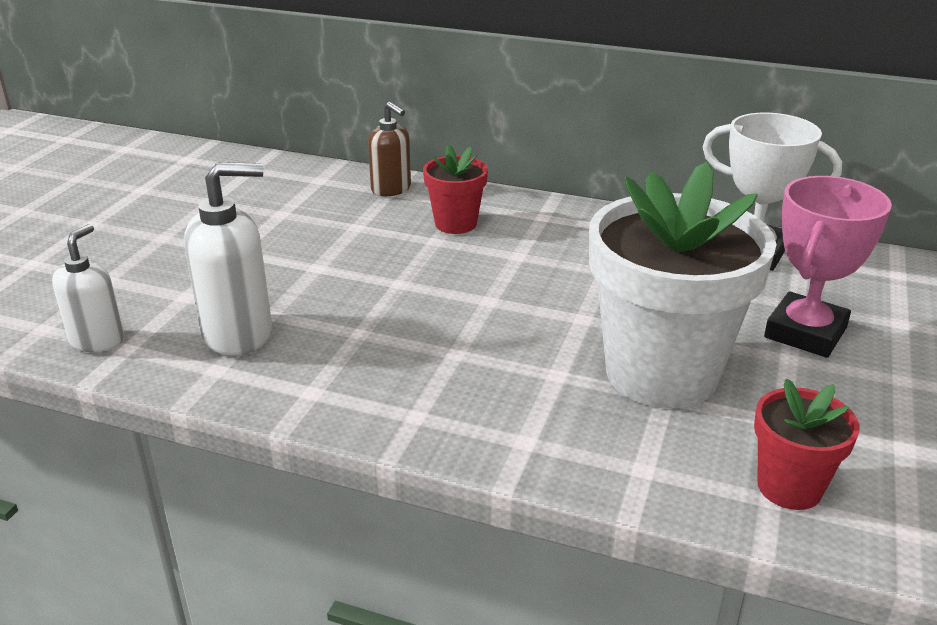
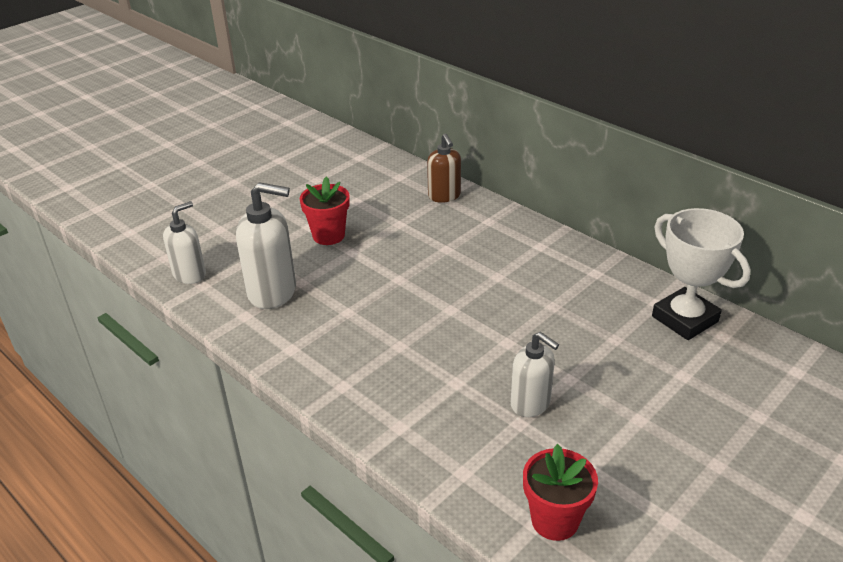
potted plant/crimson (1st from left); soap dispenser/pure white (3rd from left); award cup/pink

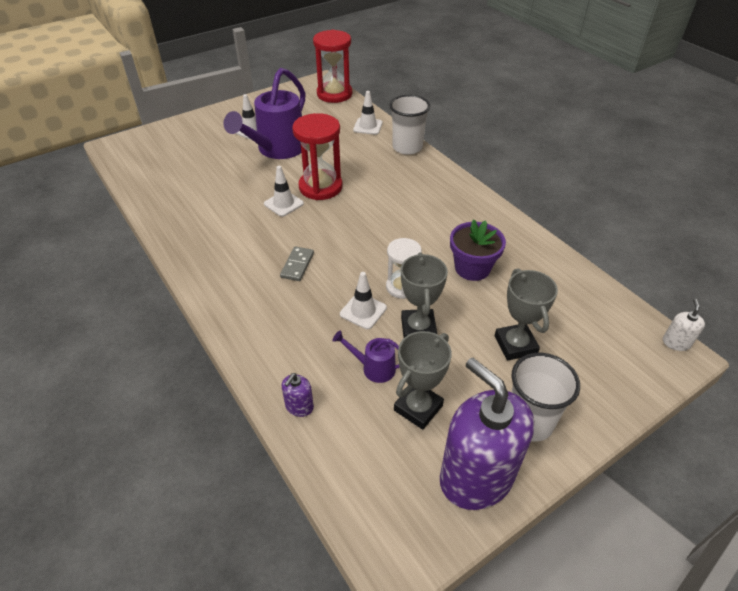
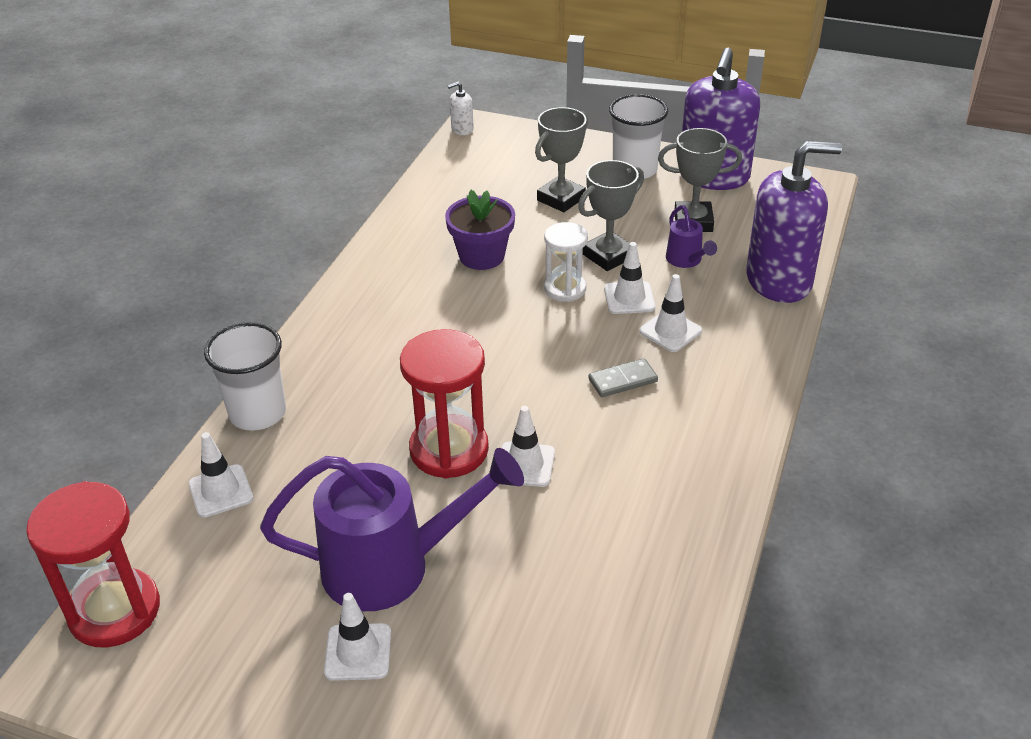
soap dispenser/purple (2nd from left); traffic cone/pure white (5th from left)

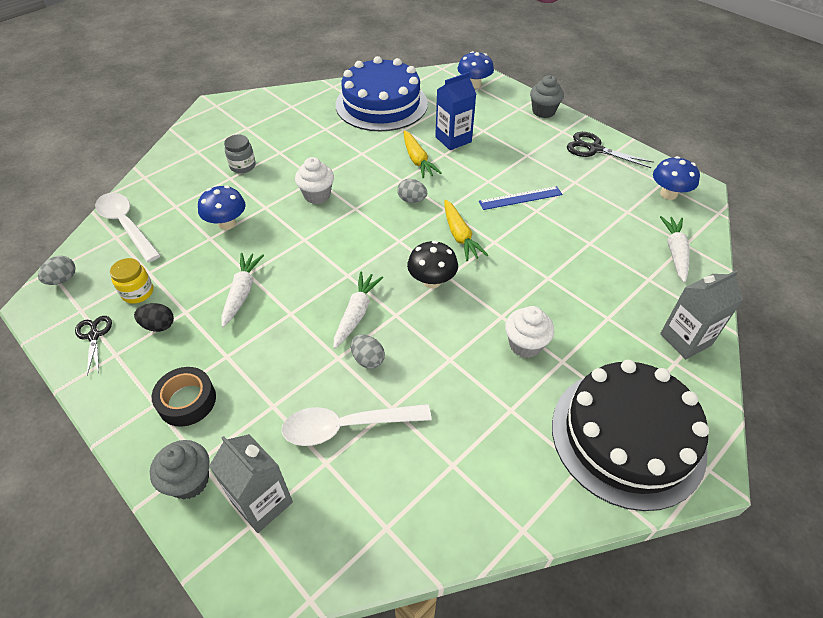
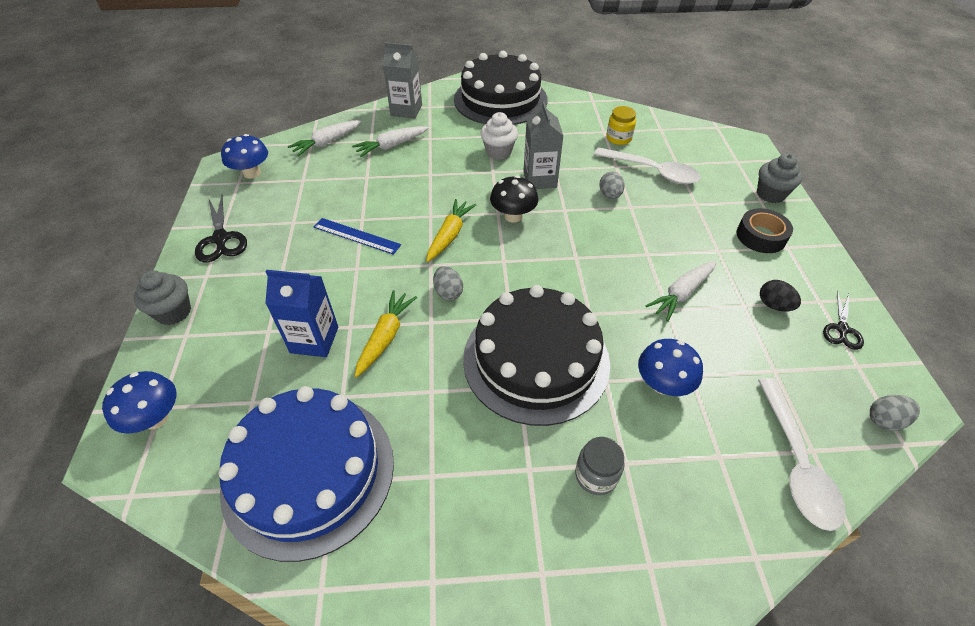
layer cake/ebony (2nd from left); preserve jar/yellow; toy carrot/pure white (2nd from left); milk carton/ash-grey (2nd from left)

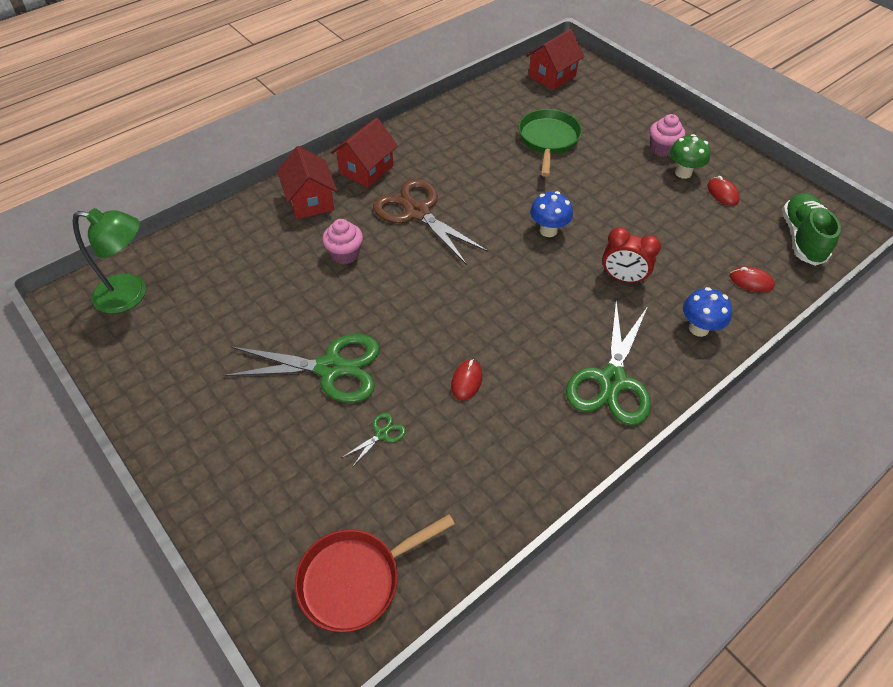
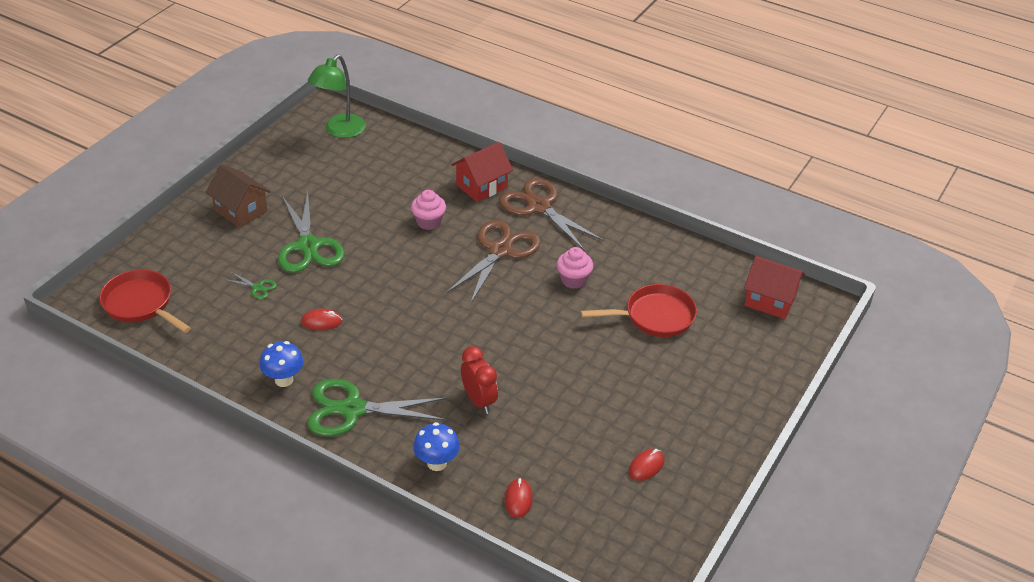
pan/crimson (2nd from left); muffin/pink (2nd from left); shears/russet (2nd from left); fungus/green; fungus/blue (1st from left); shoe/green; desk lamp/green; clock/crimson; house/russet

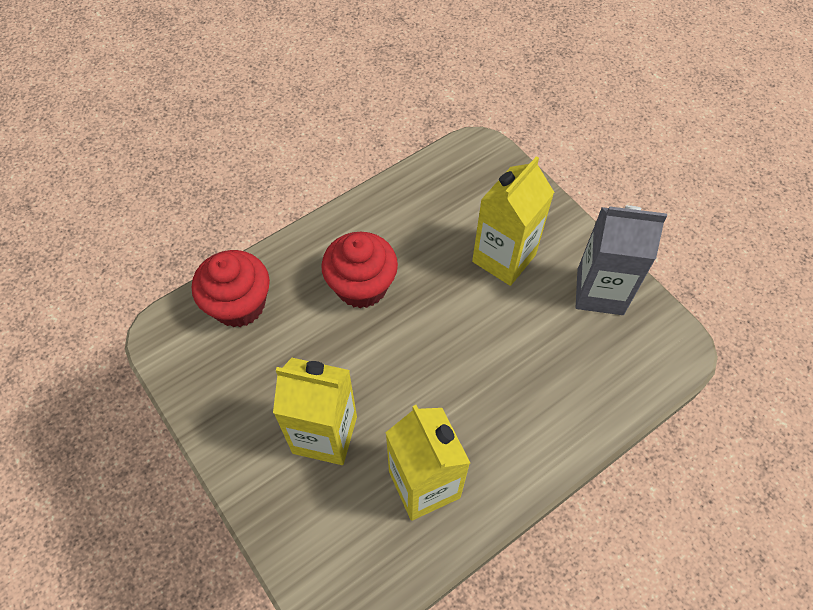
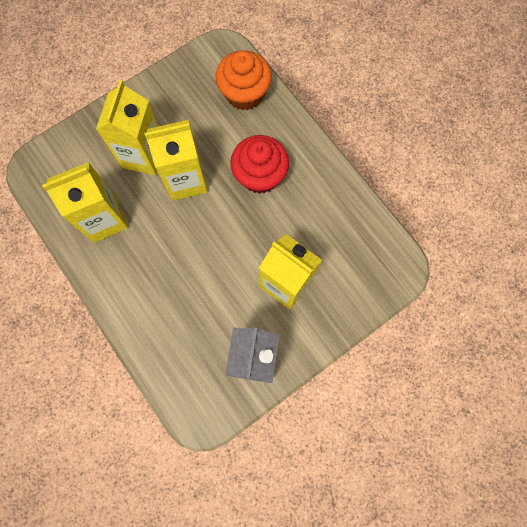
muffin/bright orange; milk carton/yellow (3rd from left)

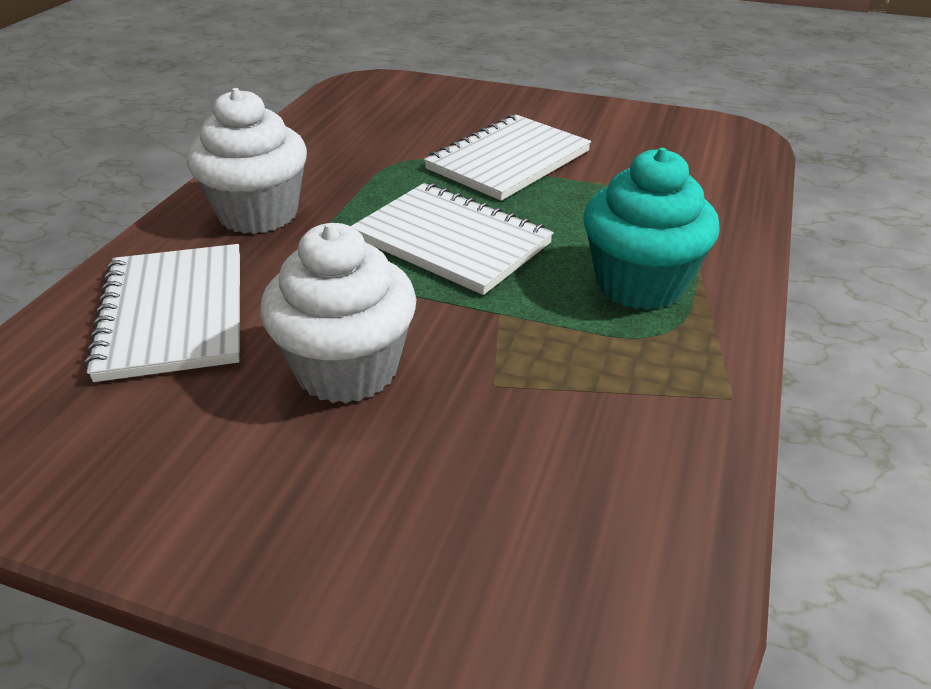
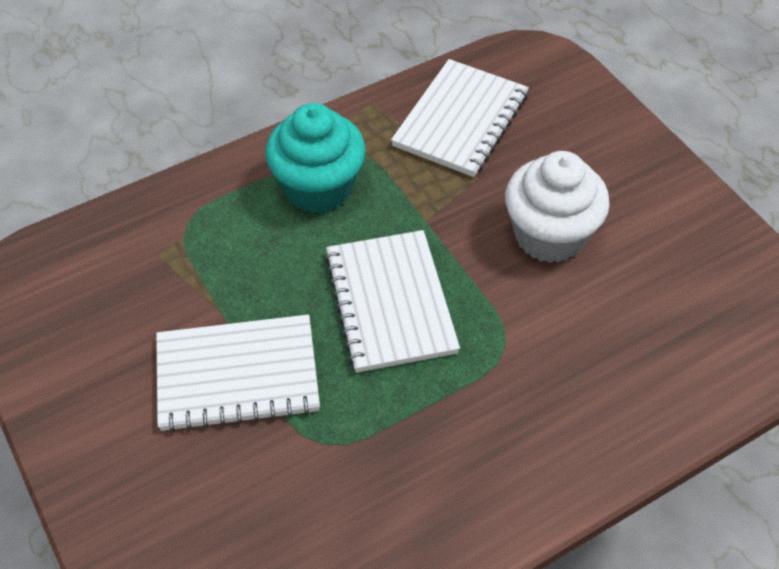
muffin/pure white (1st from left in the first image); notepad/pure white (3rd from left)

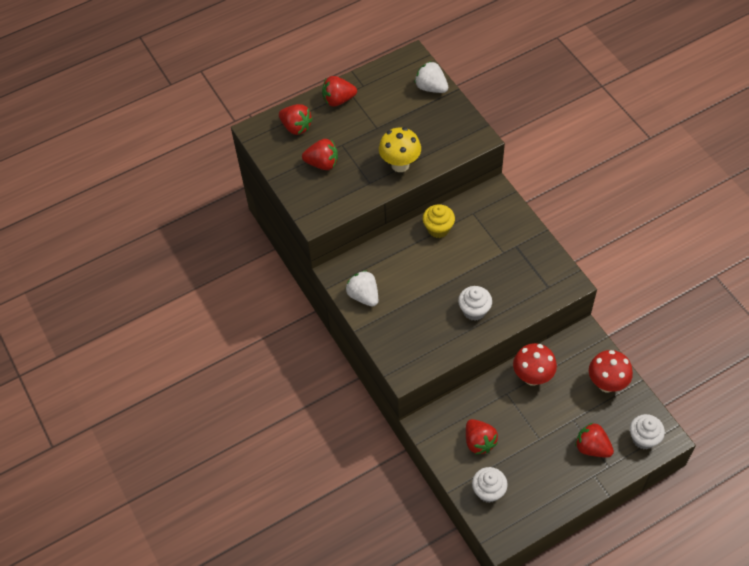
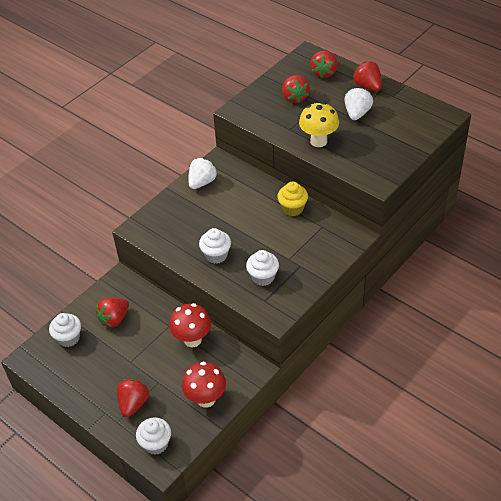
berry/pure white (2nd from left); muffin/pure white (4th from left)

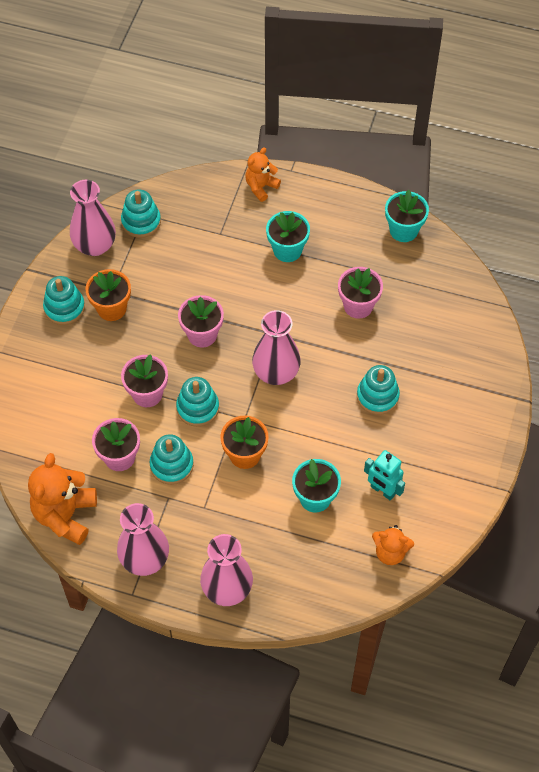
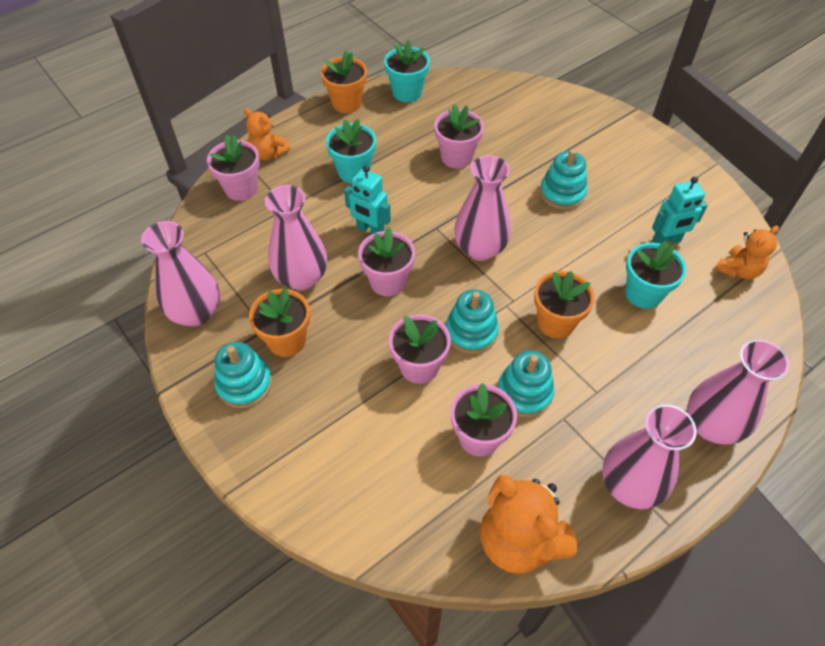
teddy/bright orange (1st from left); stacking toy/teal (2nd from left in the first image); potted plant/bright orange (2nd from left); potted plant/pink (1st from left); toy robot/teal (1st from left); vase/pink (2nd from left)

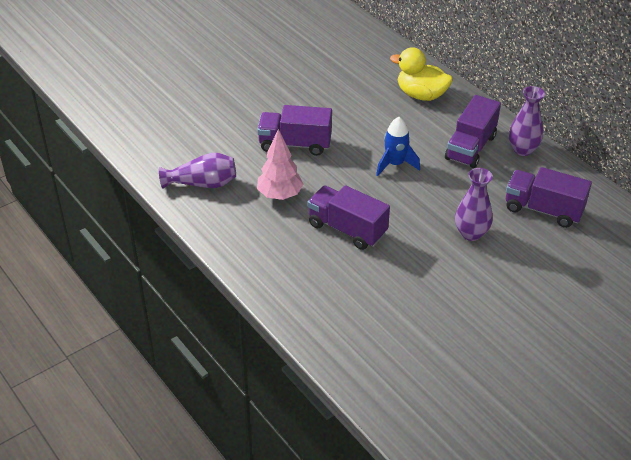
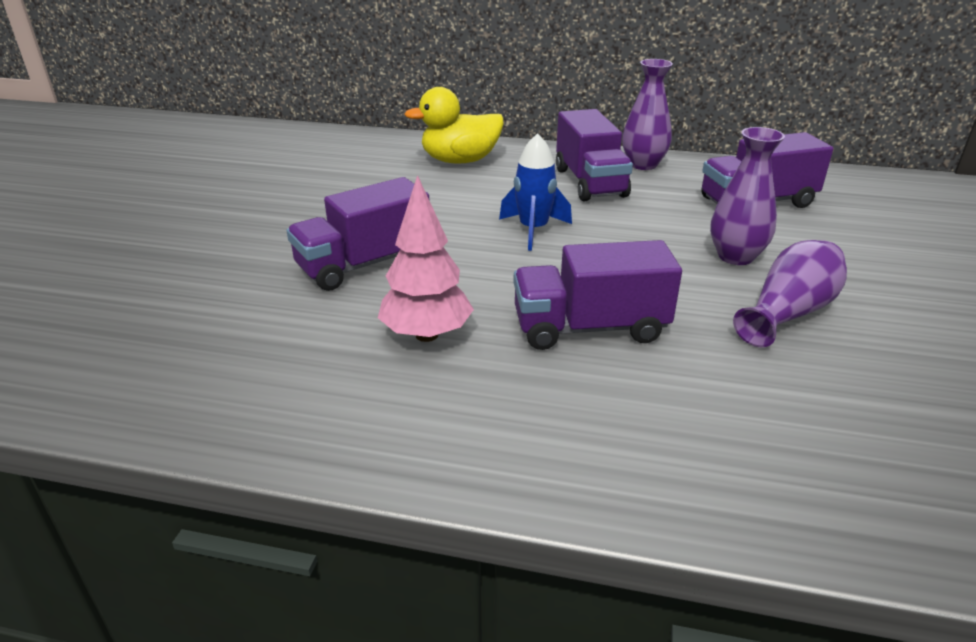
vase/purple (3rd from left)

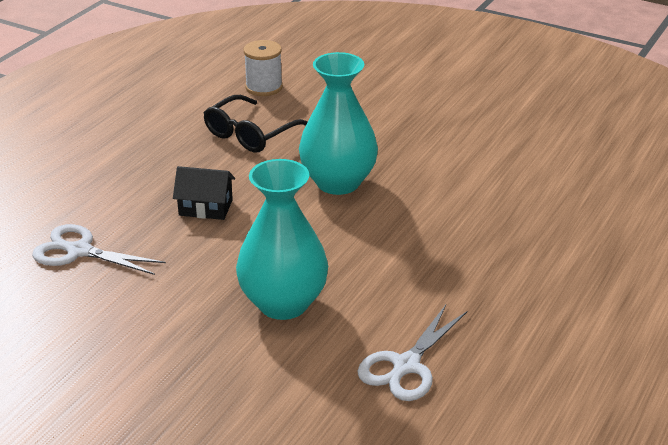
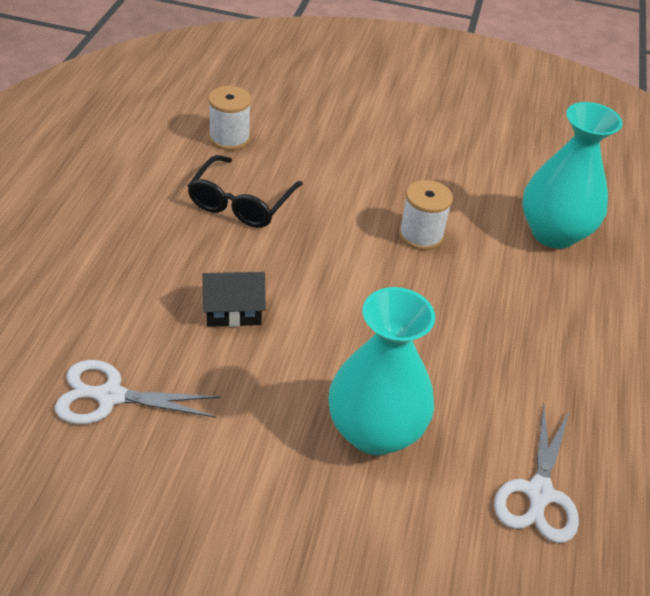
vase/teal (2nd from left); reel of thread/pure white (2nd from left)

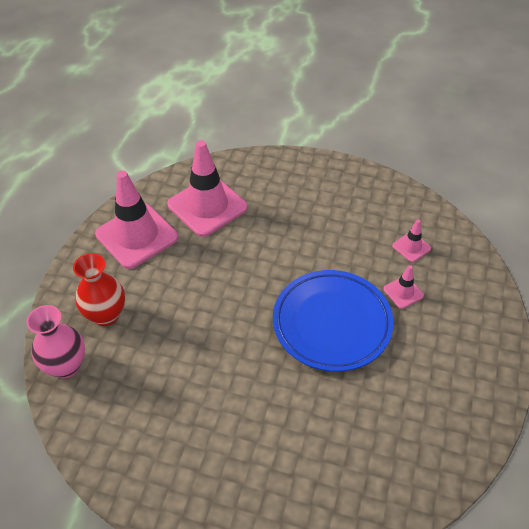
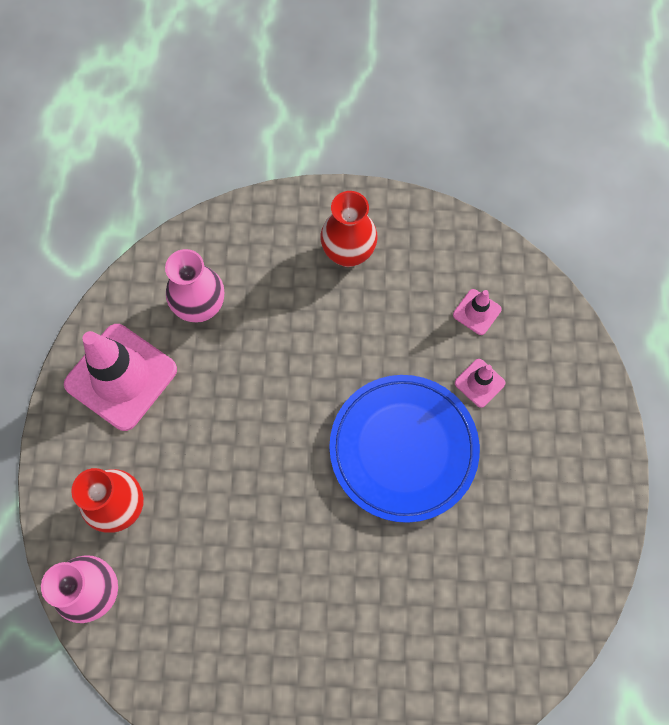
vase/pink (2nd from left); vase/crimson (2nd from left)

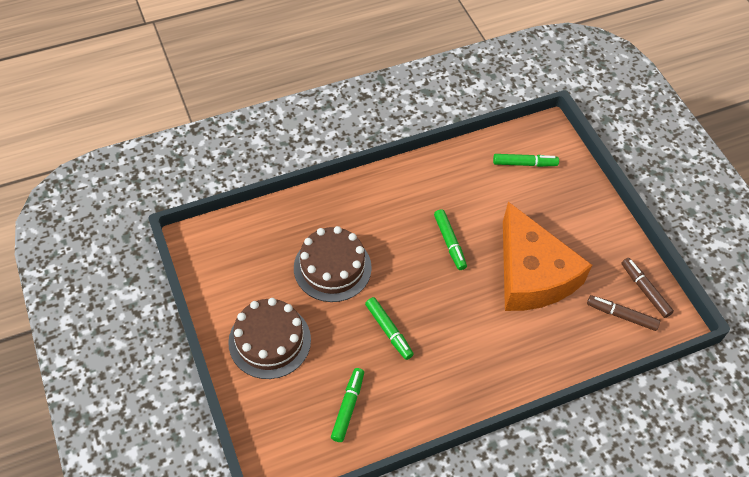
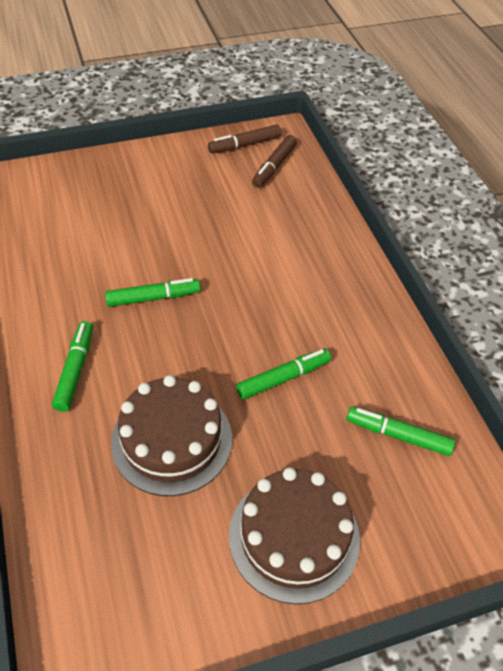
marker pen/green (1st from left); piece of cheese/bright orange

